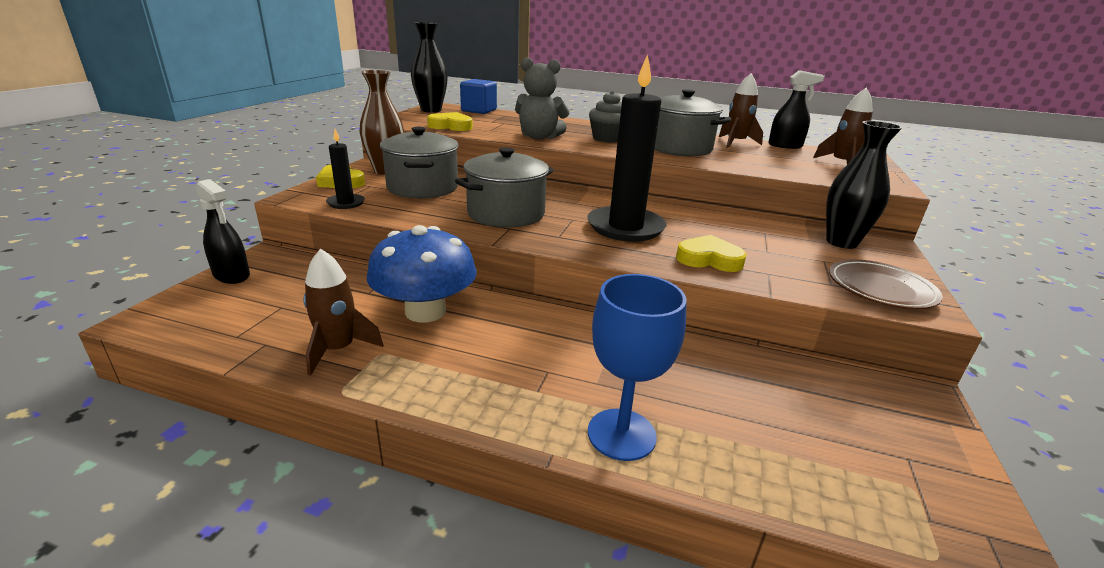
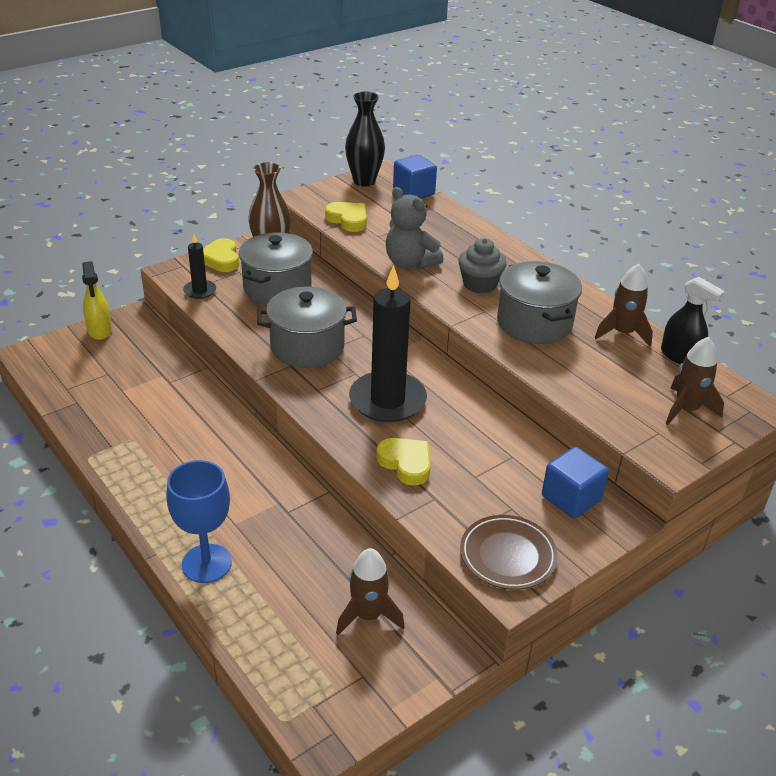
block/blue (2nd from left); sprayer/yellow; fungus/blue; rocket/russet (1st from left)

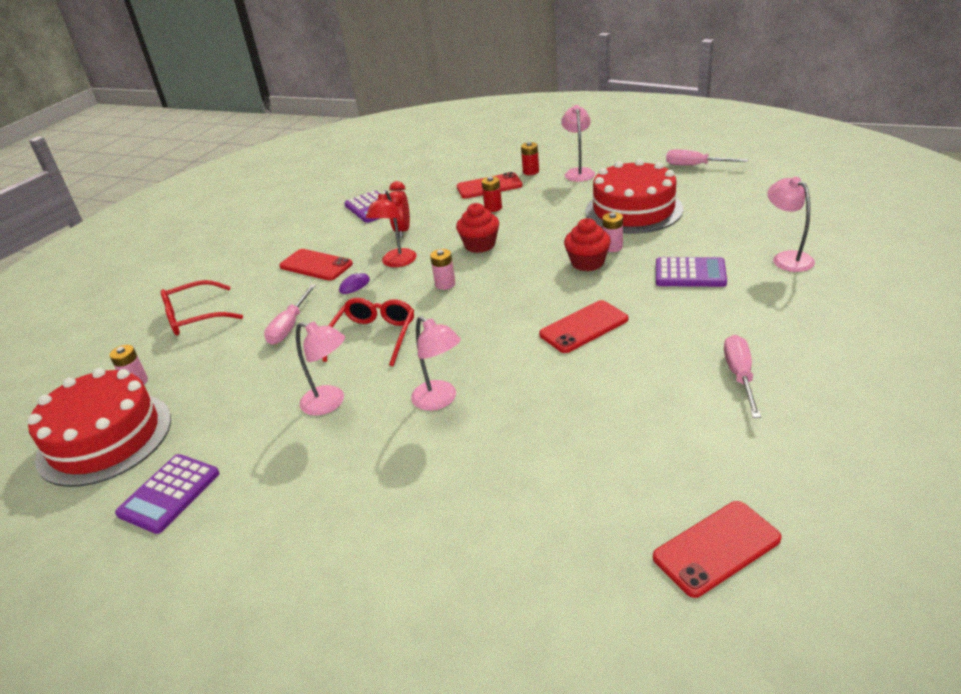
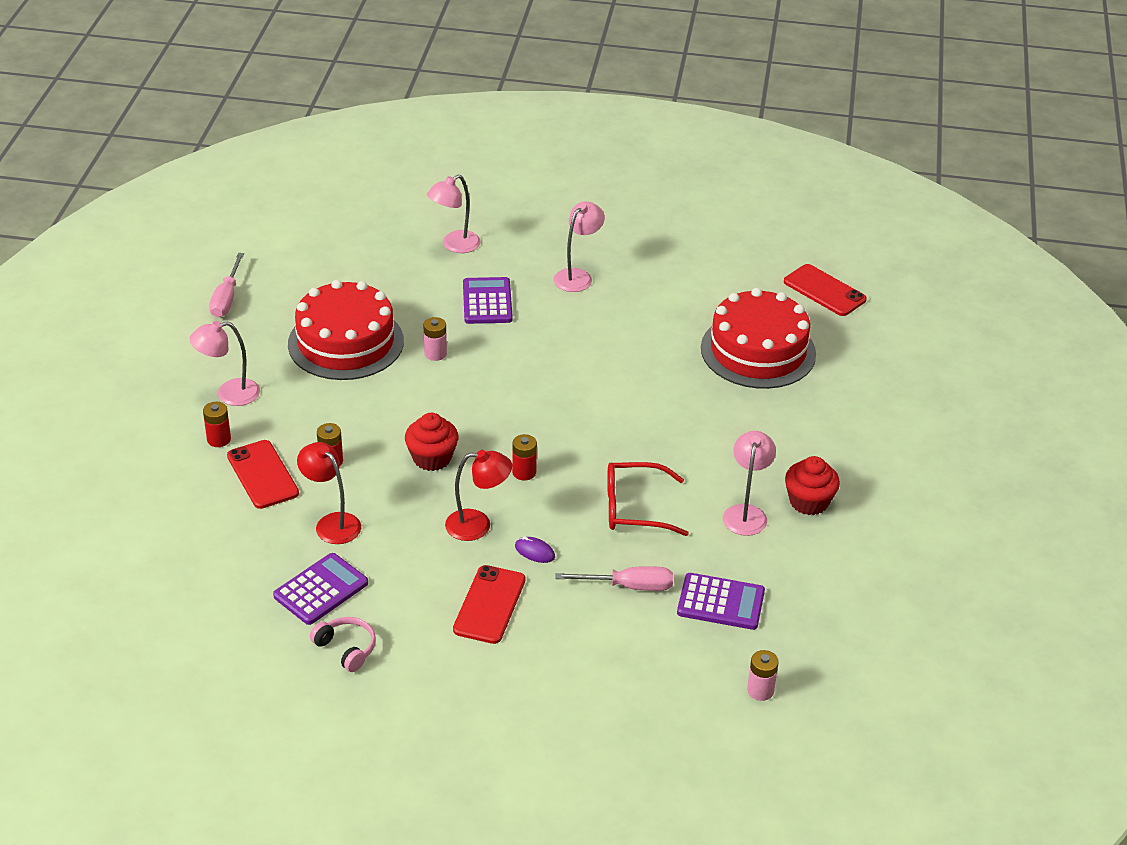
clock/crimson; muffin/crimson (2nd from left); AA battery/crimson (3rd from left); eyeglasses/crimson (1st from left in the first image); smartphone/crimson (3rd from left in the first image); desk lamp/pink (3rd from left); hand screwdriver/pink (3rd from left in the first image); layer cake/crimson (2nd from left); calculator/purple (3rd from left); desk lamp/crimson (1st from left); headphones/pink

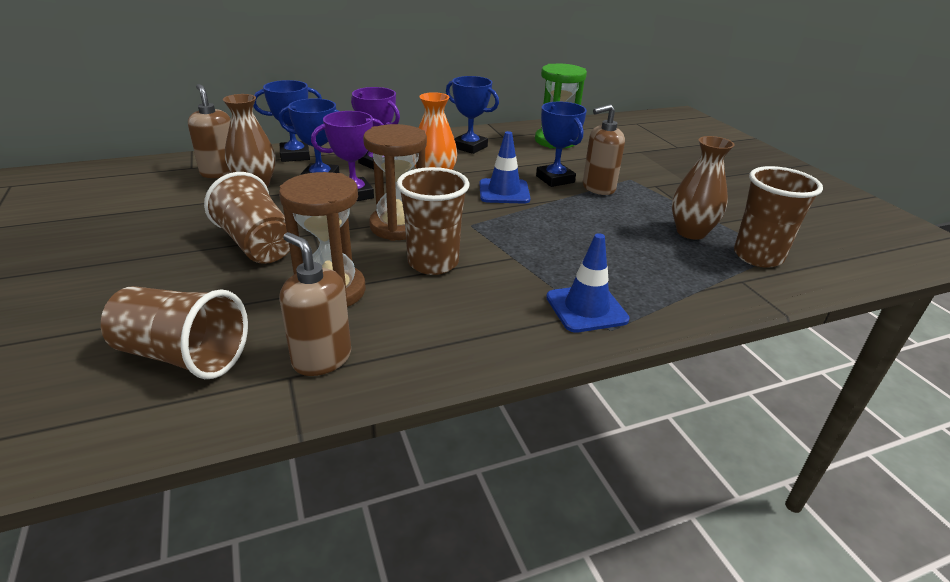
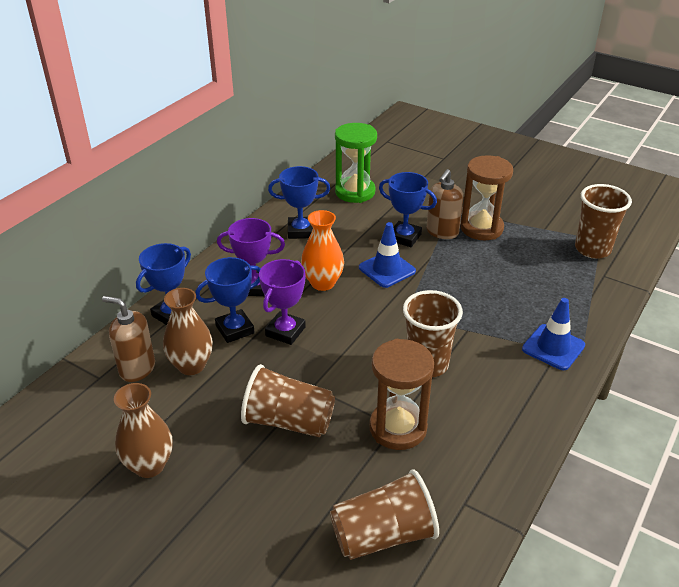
sand timer/russet (2nd from left); vase/russet (1st from left); soap dispenser/russet (2nd from left in the first image)

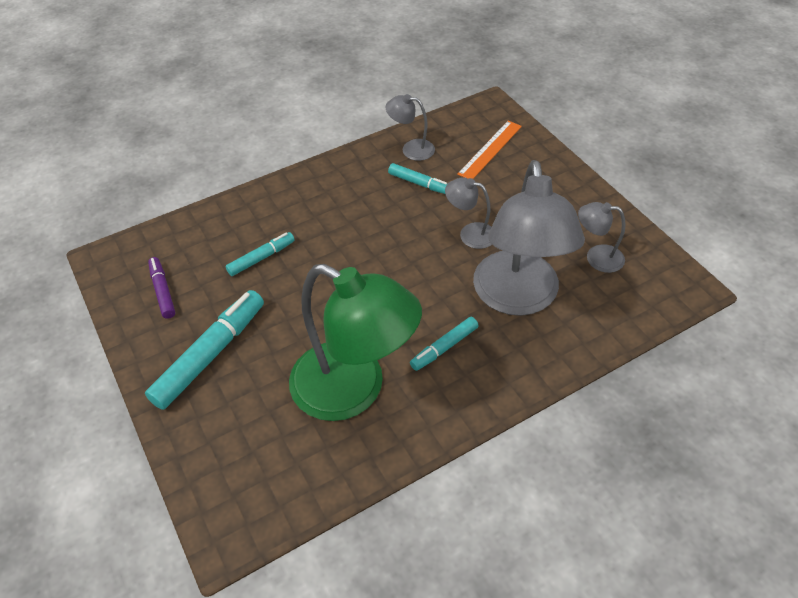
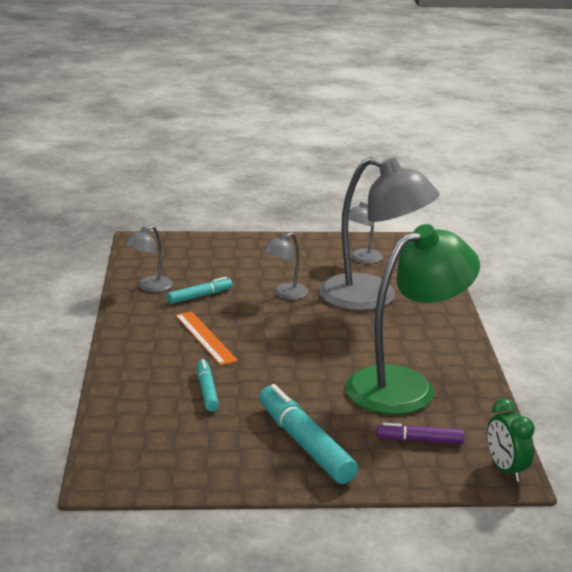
ruler/bright orange; marker pen/purple; marker pen/teal (4th from left in the first image); clock/green

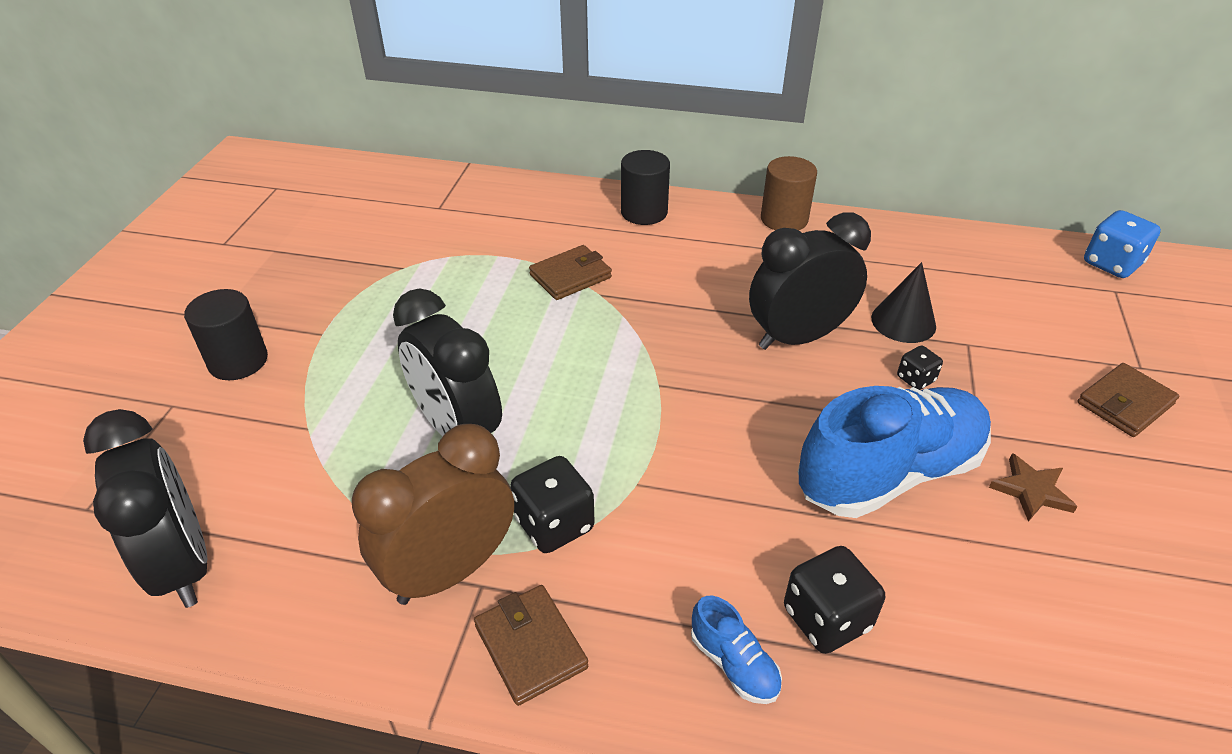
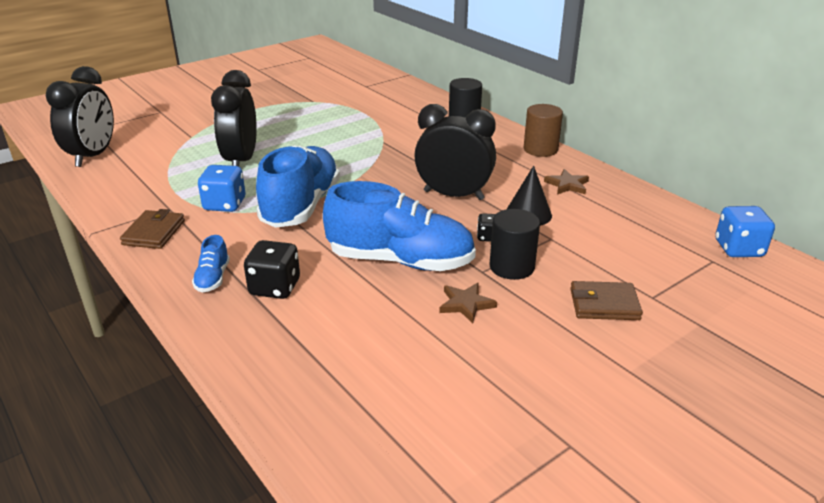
wallet/russet (2nd from left in the first image); cylinder/ebony (2nd from left); clock/russet; dice/blue (1st from left); shoe/blue (2nd from left); star shape/russet (2nd from left)

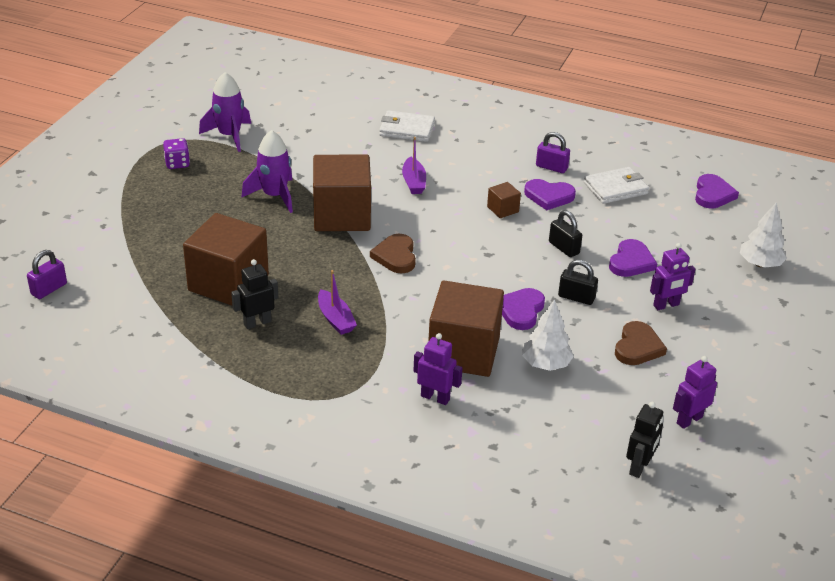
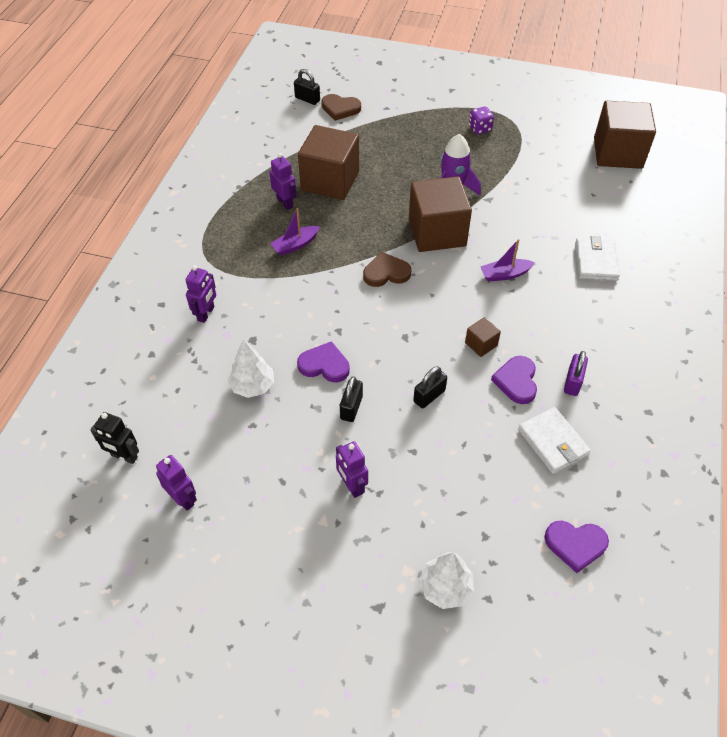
rocket/purple (1st from left in the first image); love heart/purple (3rd from left in the first image); lock/ebony (1st from left); toy robot/purple (3rd from left); block/russet (4th from left); love heart/russet (1st from left)

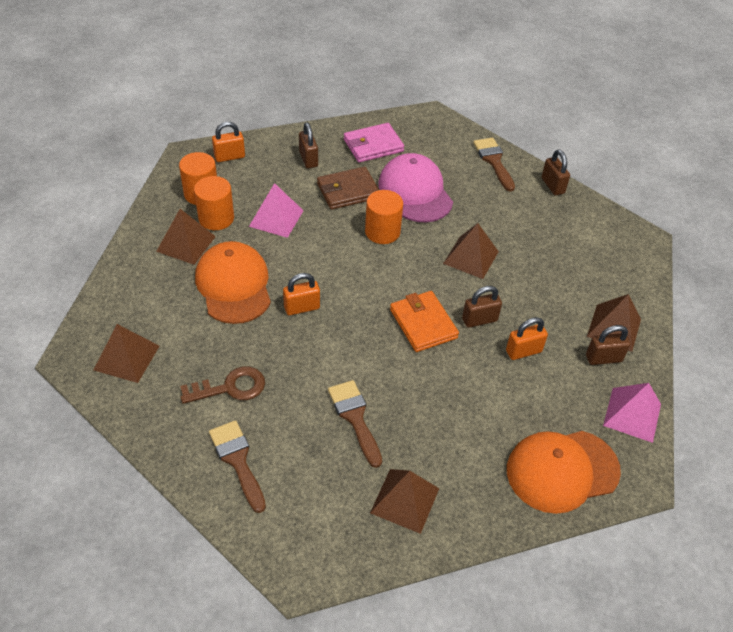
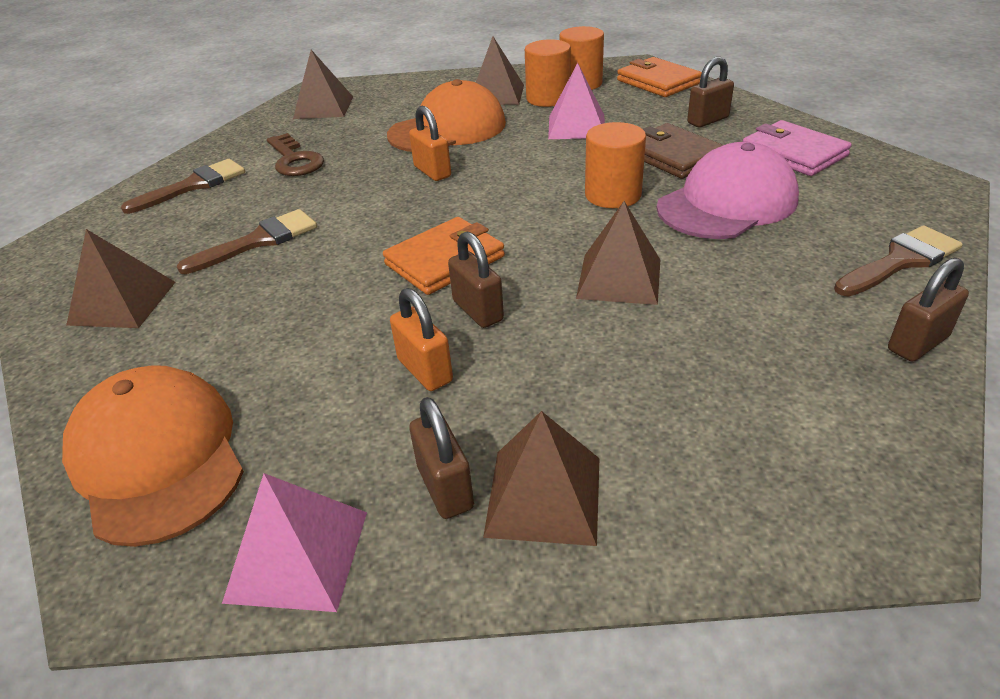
wallet/bright orange (2nd from left)

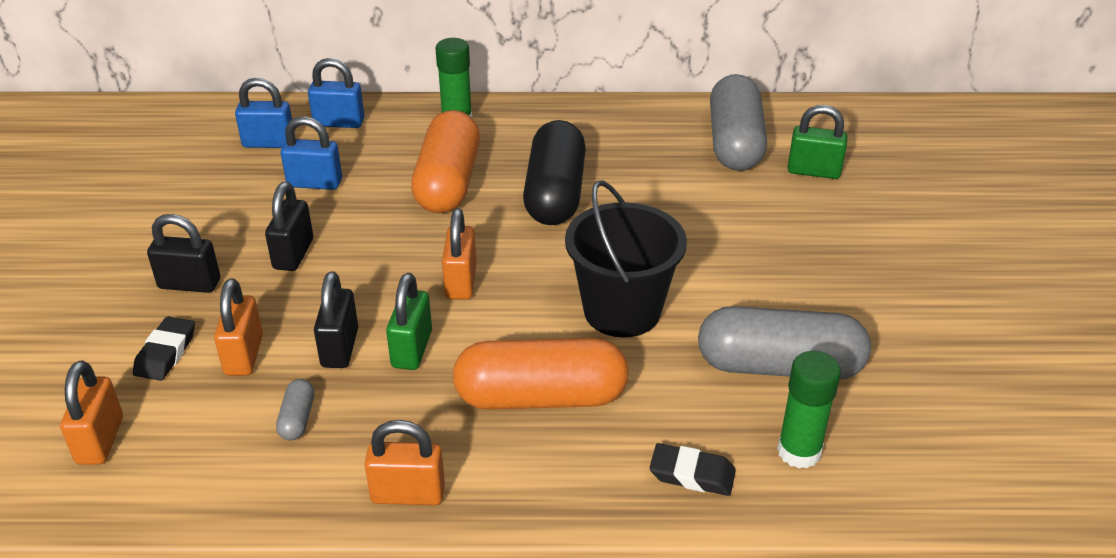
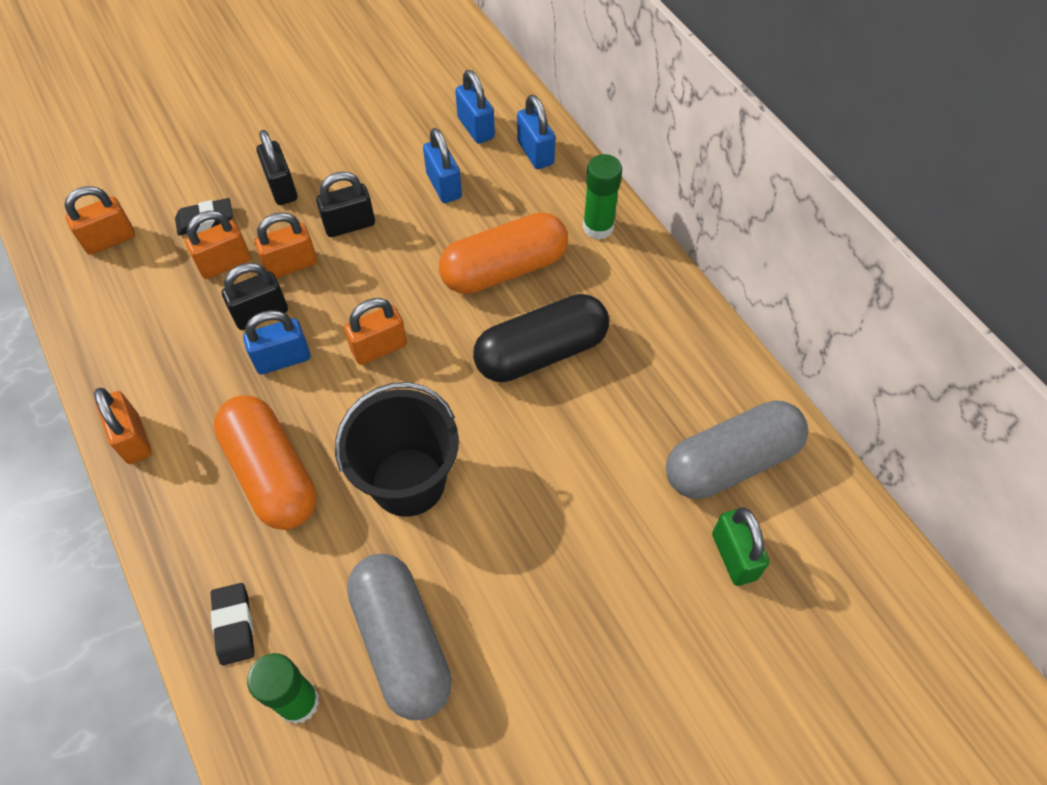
lock/blue (1st from left); pill shape/ash-grey (1st from left in the first image); lock/bright orange (4th from left)

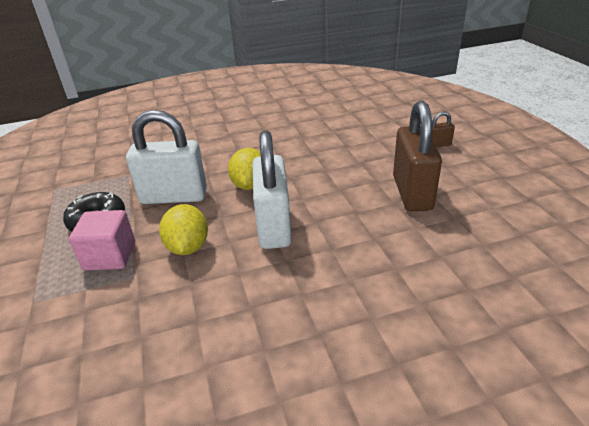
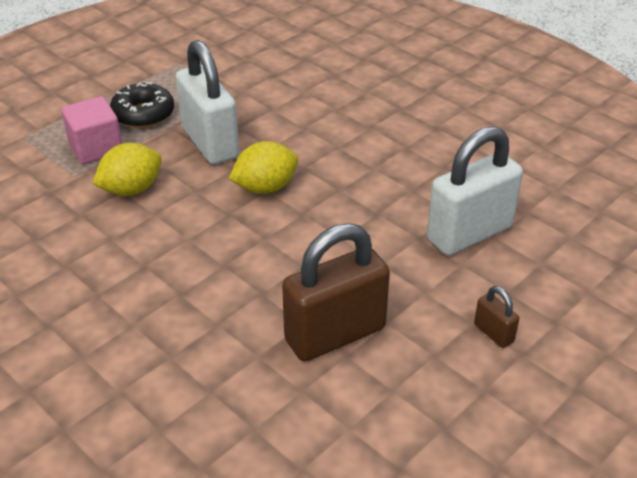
lock/pure white (2nd from left)

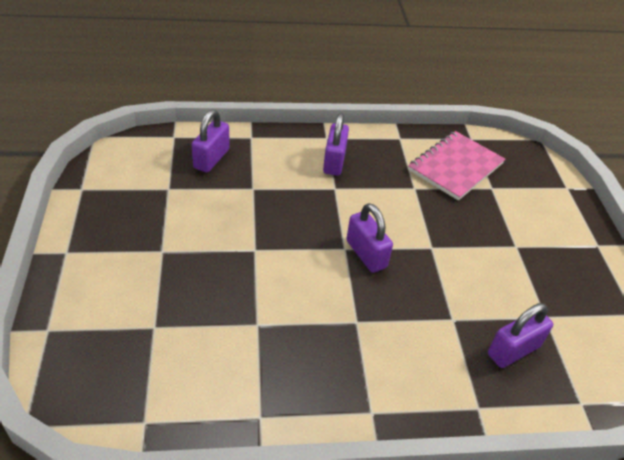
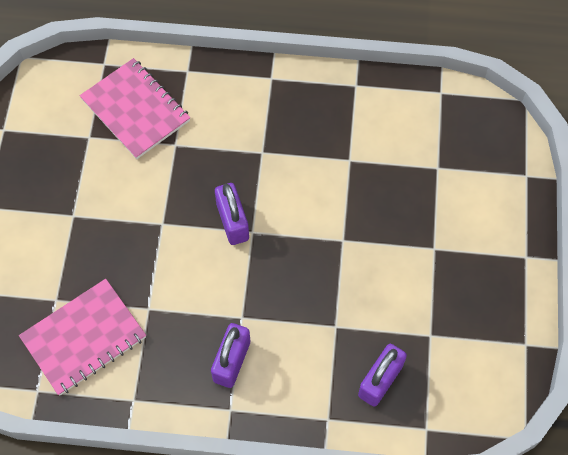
notepad/pink (2nd from left)

